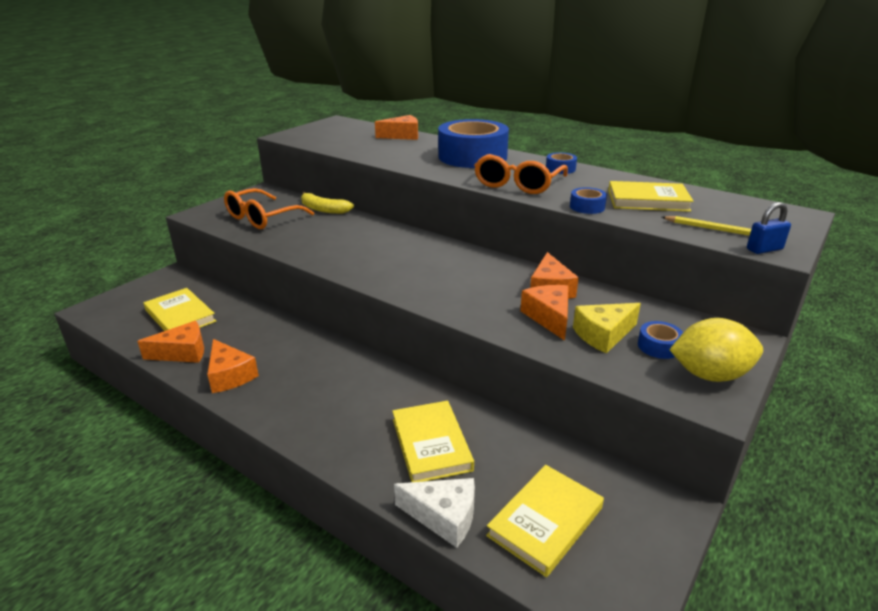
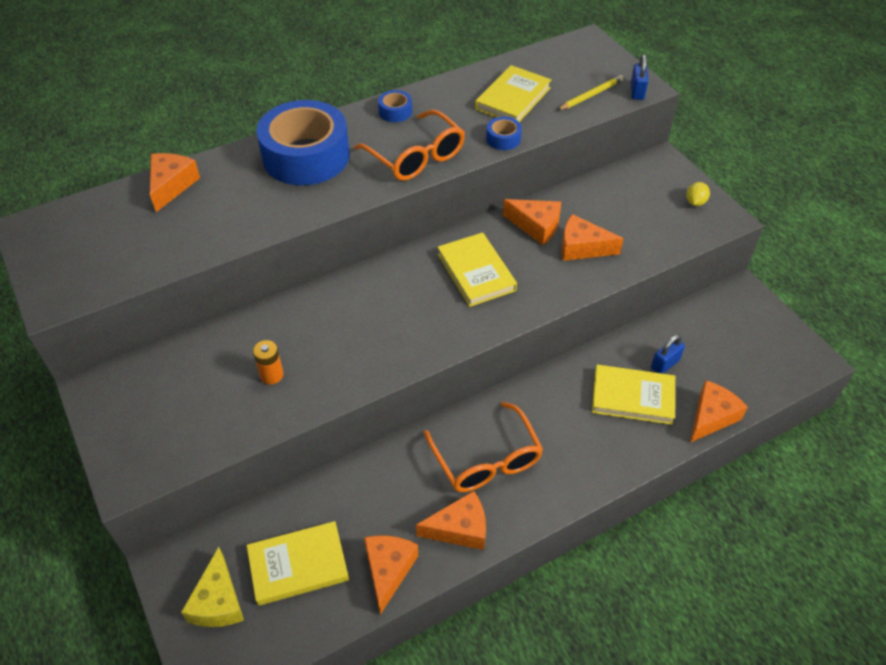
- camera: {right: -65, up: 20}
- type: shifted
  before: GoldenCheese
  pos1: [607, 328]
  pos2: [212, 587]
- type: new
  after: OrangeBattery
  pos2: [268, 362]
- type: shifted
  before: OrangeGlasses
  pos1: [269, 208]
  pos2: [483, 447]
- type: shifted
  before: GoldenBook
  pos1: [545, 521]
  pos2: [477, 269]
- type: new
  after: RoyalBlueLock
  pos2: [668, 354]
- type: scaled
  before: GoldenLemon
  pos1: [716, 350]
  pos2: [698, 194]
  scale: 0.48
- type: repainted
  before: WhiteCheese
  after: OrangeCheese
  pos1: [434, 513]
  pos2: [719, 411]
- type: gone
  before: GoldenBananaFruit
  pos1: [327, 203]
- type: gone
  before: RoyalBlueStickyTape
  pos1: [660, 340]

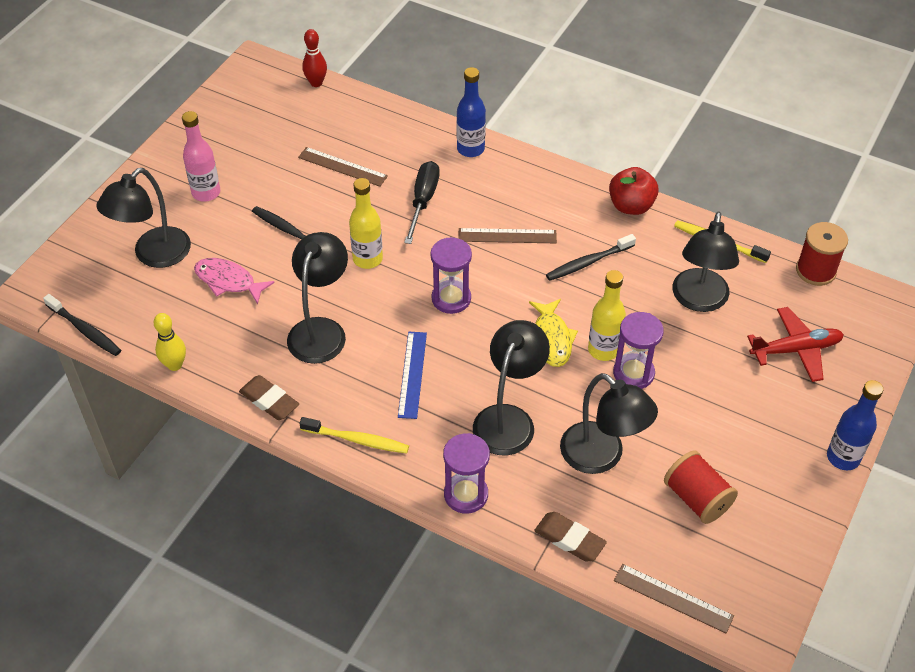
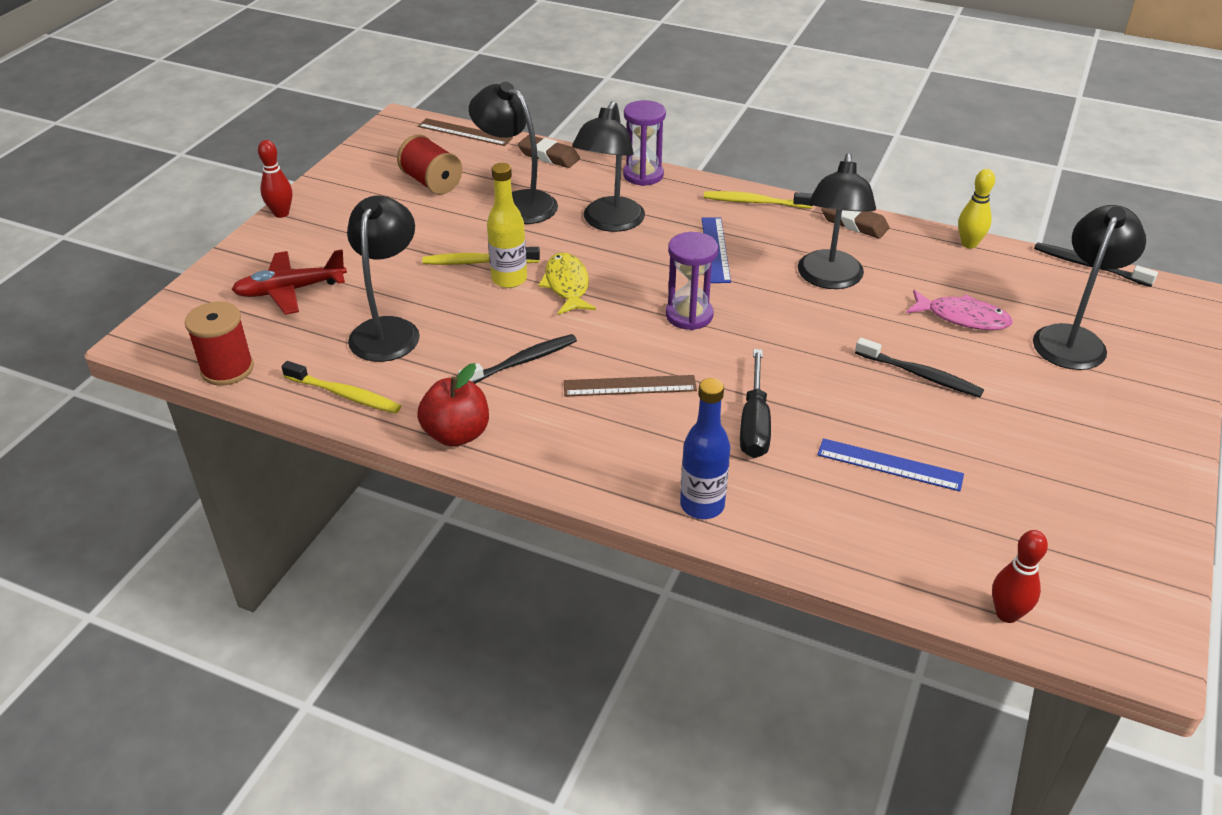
- camera: {right: 175, up: -10}
- type: swapped
  before: RoyalBlueDrinkBottle
  after: RedTenpin
  pos1: [855, 425]
  pos2: [275, 179]
- type: swapped
  before: PurpleSandglass
  after: GoldenDentalBrush
  pos1: [638, 350]
  pos2: [481, 256]
- type: repainted
  before: DarkBrownRuler
  after: RoyalBlueRuler
  pos1: [343, 167]
  pos2: [890, 464]
- type: gone
  before: RosePinkDrinkBottle
  pos1: [201, 156]
- type: gone
  before: GoldenDrinkBottle
  pos1: [366, 223]

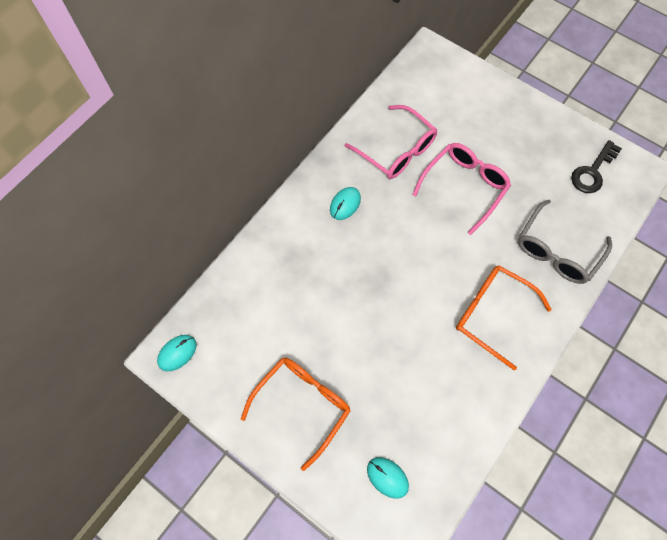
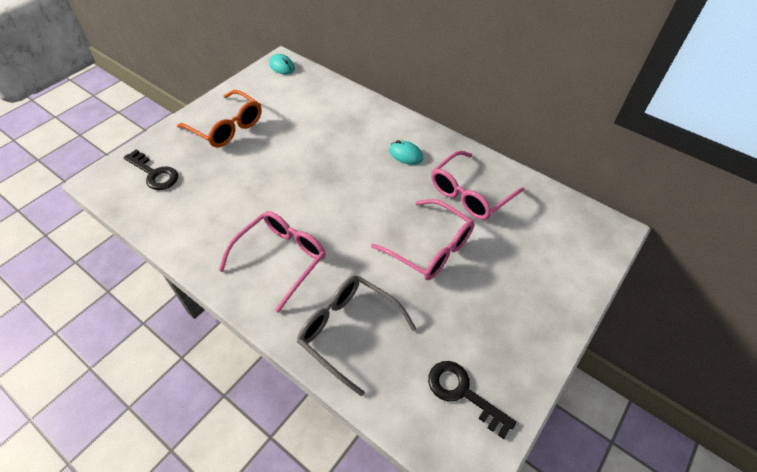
- camera: {right: 90, up: -15}
- type: swapped
  before: AquaPcMouse
  after: JetBlackLatchkey
  pos1: [388, 478]
  pos2: [150, 170]
- type: repainted
  before: OrangeGlasses
  after: RosePinkGlasses
  pos1: [504, 318]
  pos2: [272, 262]

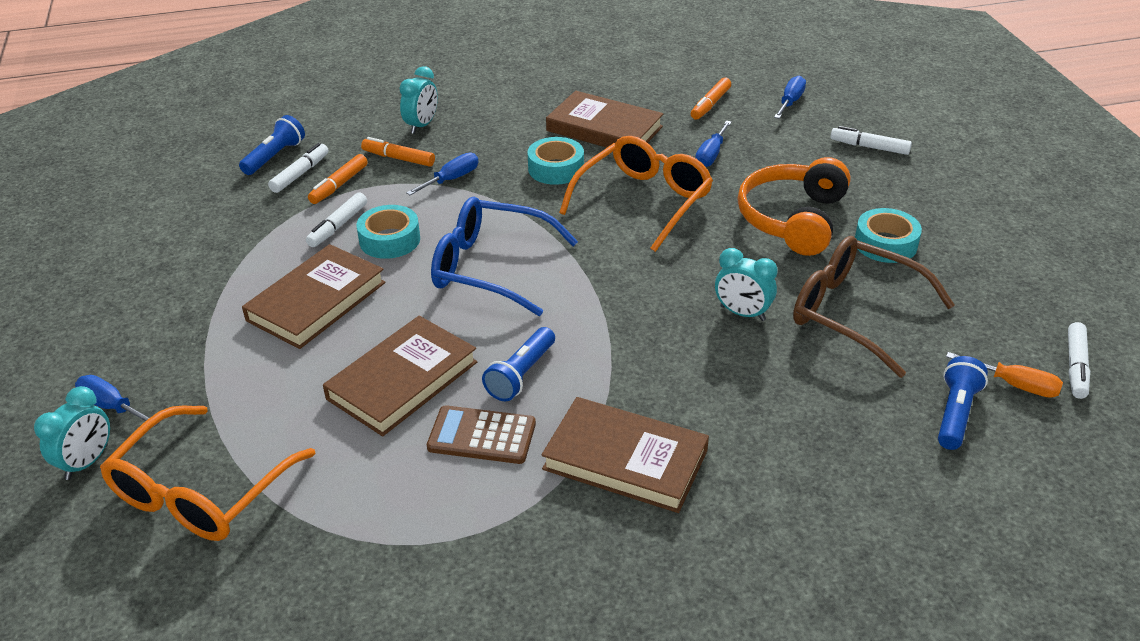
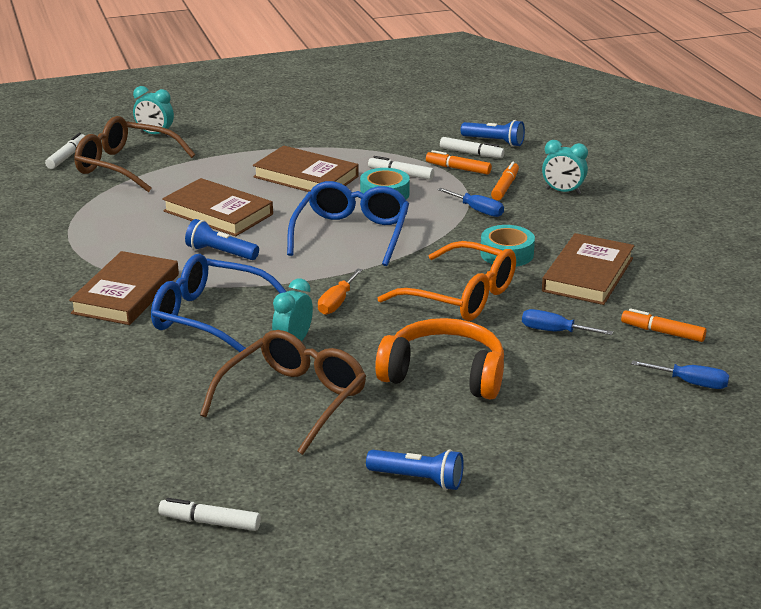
- camera: {right: 85, up: -10}
- type: shifted
  before: WhiteFeltPen
  pos1: [871, 140]
  pos2: [65, 151]
- type: repainted
  before: OrangeGlasses
  after: DarkBrownGlasses
  pos1: [208, 473]
  pos2: [135, 154]
- type: new
  after: RoyalBlueGlasses
  pos2: [219, 303]
- type: shifted
  before: OrangeScrewdriver
  pos1: [1004, 375]
  pos2: [340, 291]
- type: shifted
  before: RoyalBlueFlashlight
  pos1: [963, 403]
  pos2: [415, 469]
- type: gone
  before: RoyalBlueScrewdriver
  pos1: [117, 401]
- type: gone
  before: DarkBrownPocketCalculator
  pos1: [481, 434]
- type: gone
  before: AquaStickyTape
  pos1: [888, 235]

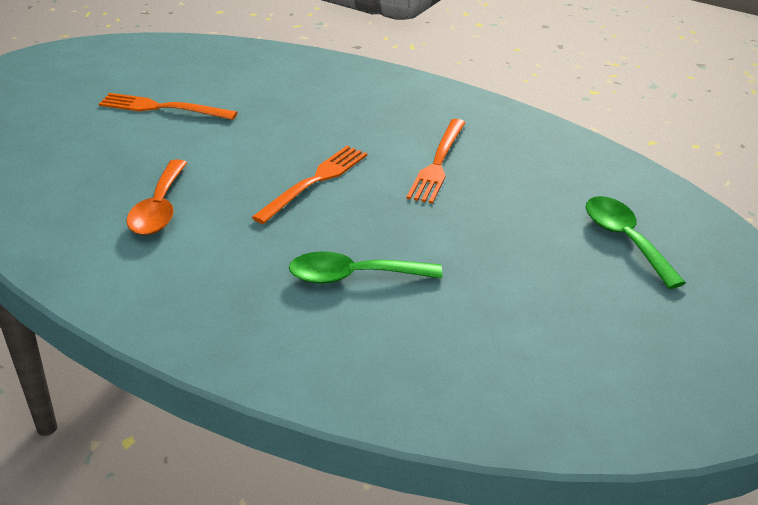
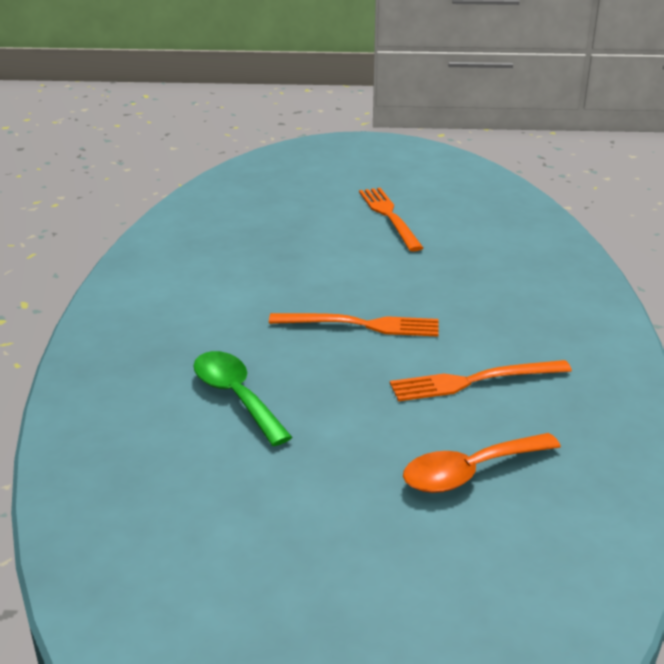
- camera: {right: 60, up: -5}
- type: shifted
  before: OrangeTeaspoon
  pos1: [156, 197]
  pos2: [482, 463]
- type: gone
  before: LeafGreenTeaspoon
  pos1: [636, 242]

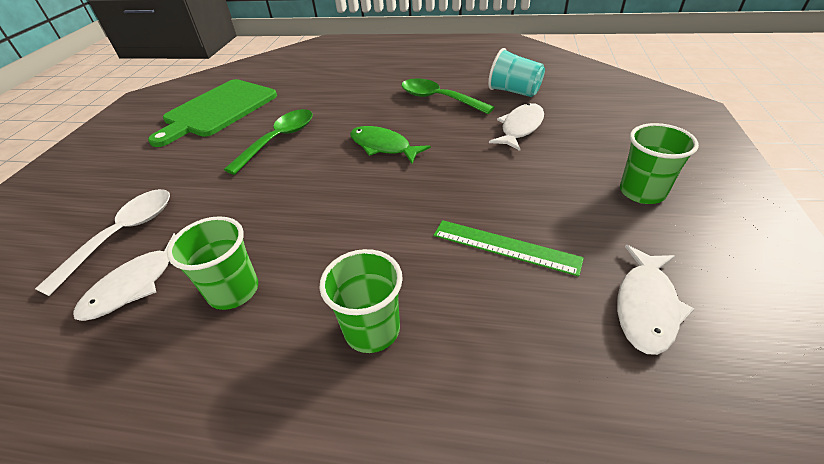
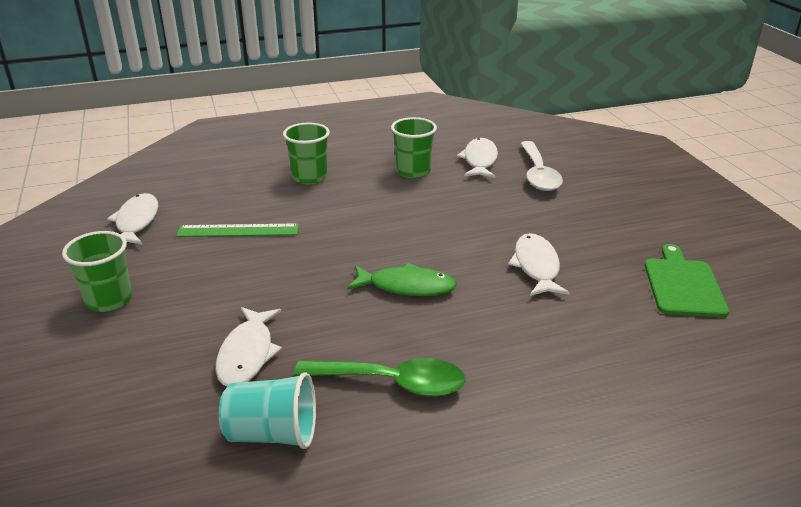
- camera: {right: 150, up: -10}
- type: swapped
  before: LeafGreenTeaspoon
  after: WhiteFishFigure
  pos1: [268, 142]
  pos2: [539, 264]
- type: scaled
  before: LeafGreenCuttingBoard
  pos1: [212, 113]
  pos2: [686, 281]
  scale: 0.64

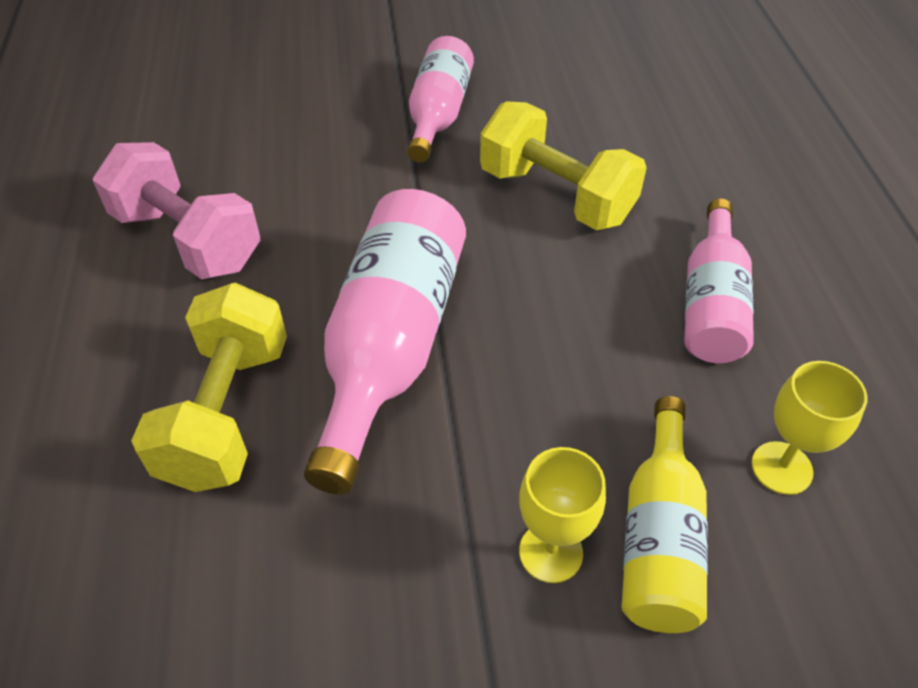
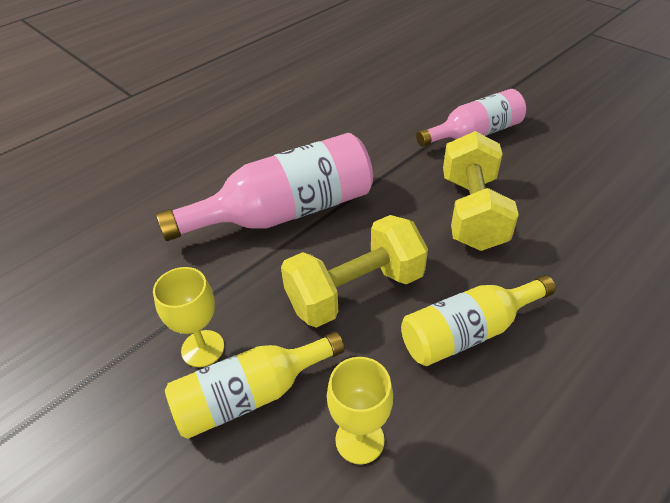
- camera: {right: 55, up: -5}
- type: shifted
  before: GoldenDumbbell
  pos1: [209, 387]
  pos2: [354, 271]
- type: repainted
  before: RosePinkDrinkBottle
  after: GoldenDrinkBottle
  pos1: [719, 280]
  pos2: [478, 320]
- type: gone
  before: RosePinkDumbbell
  pos1: [176, 211]

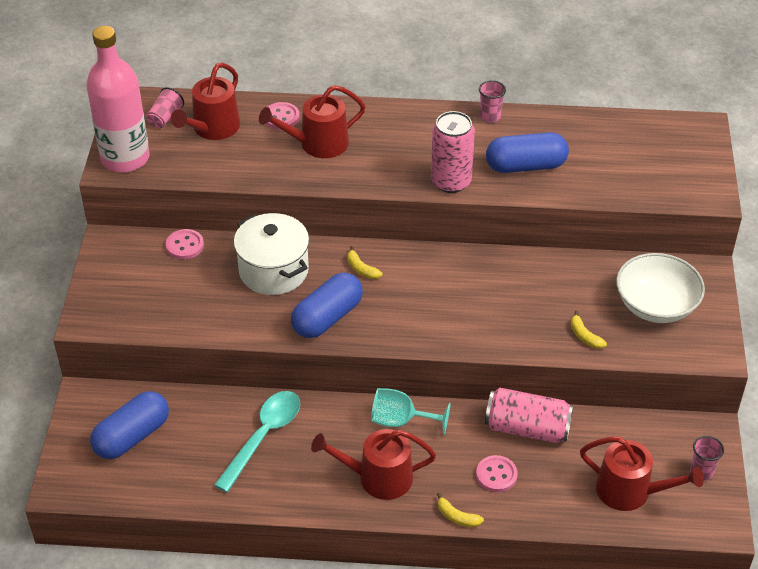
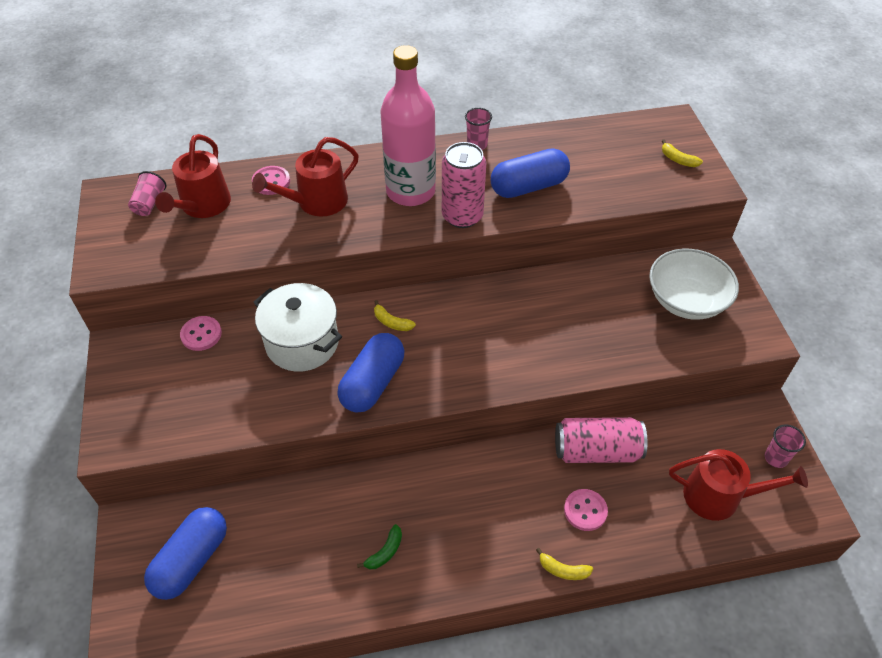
- camera: {right: -15, up: 5}
- type: new
  after: LeafGreenBananaFruit
  pos2: [379, 546]
- type: shifted
  before: RosePinkDrinkBottle
  pos1: [118, 99]
  pos2: [408, 125]
- type: shifted
  before: GoldenBananaFruit
  pos1: [589, 330]
  pos2: [682, 153]
- type: gone
  before: AquaTeaspoon
  pos1: [257, 441]
- type: gone
  before: RedWateringPot
  pos1: [373, 464]
- type: gone
  before: AquaWineGlass
  pos1: [411, 411]

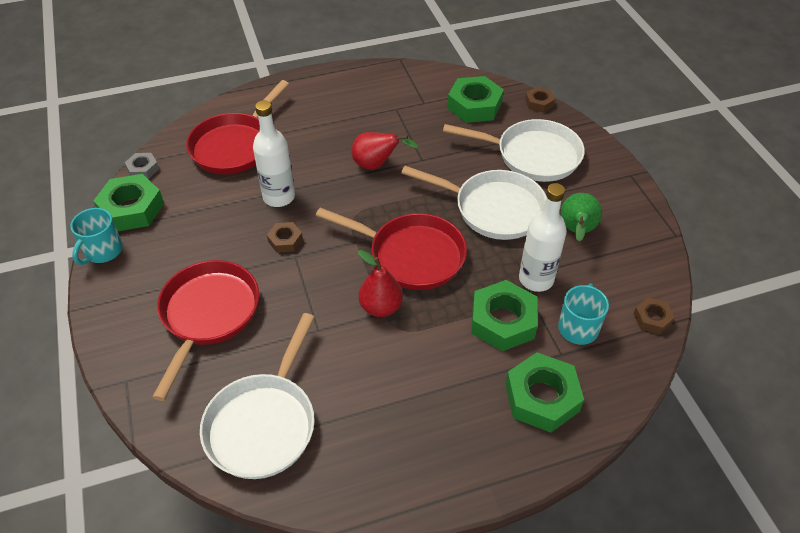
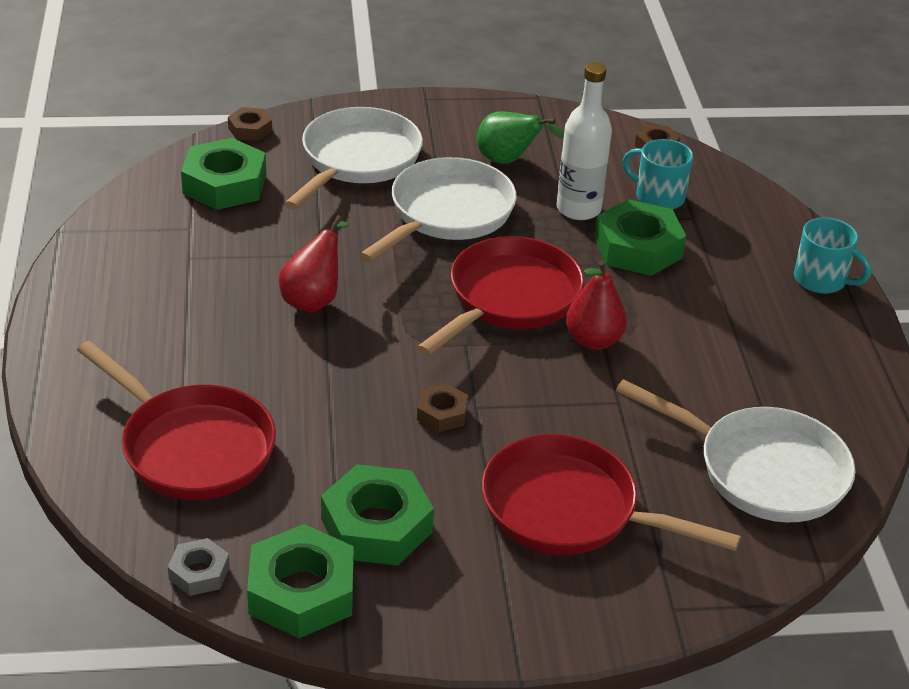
- camera: {right: -80, up: -10}
- type: shifted
  before: LeafGreenHexagonNut
  pos1: [544, 392]
  pos2: [377, 515]
- type: shifted
  before: AquaTeaMug
  pos1: [96, 236]
  pos2: [832, 255]
- type: gone
  before: WhiteDrinkBottle
  pos1: [274, 153]

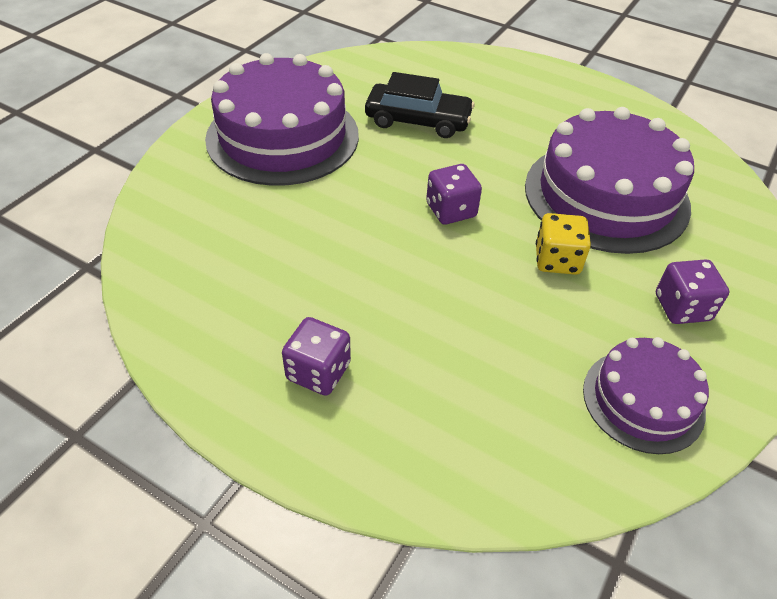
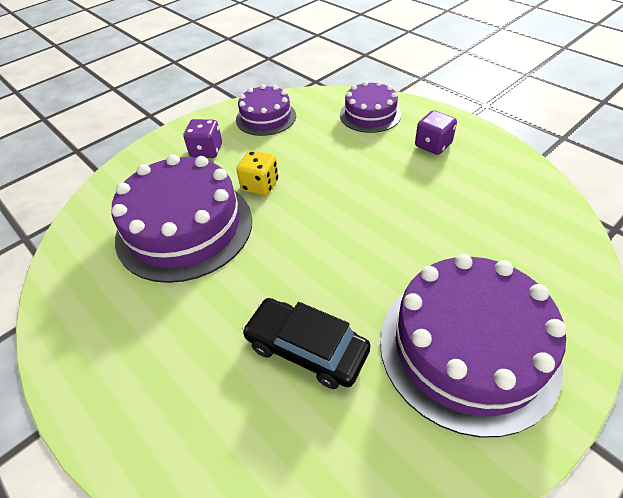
- camera: {right: -160, up: 0}
- type: new
  after: PurpleCake
  pos2: [370, 107]
- type: gone
  before: PurpleDice
  pos1: [454, 194]

